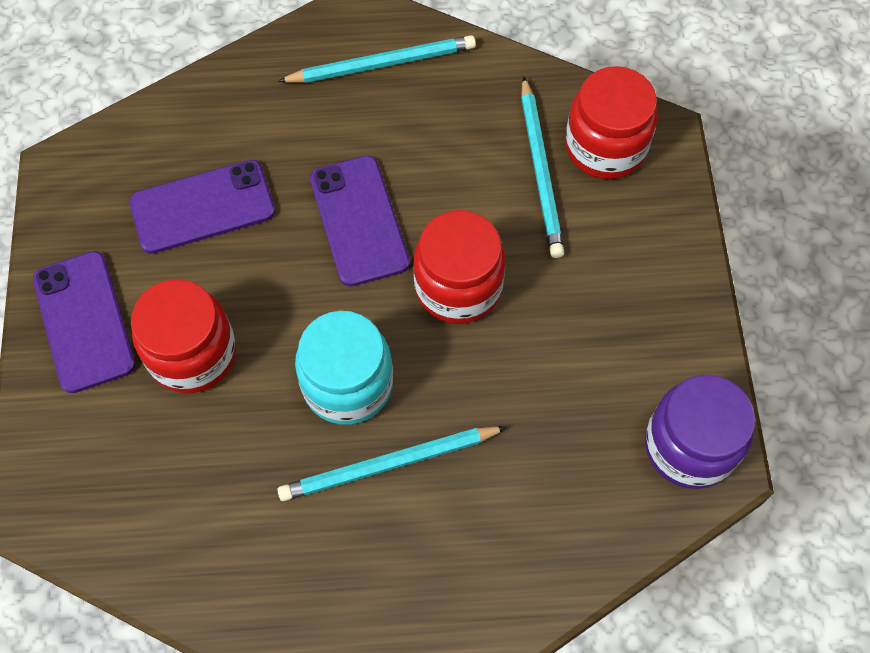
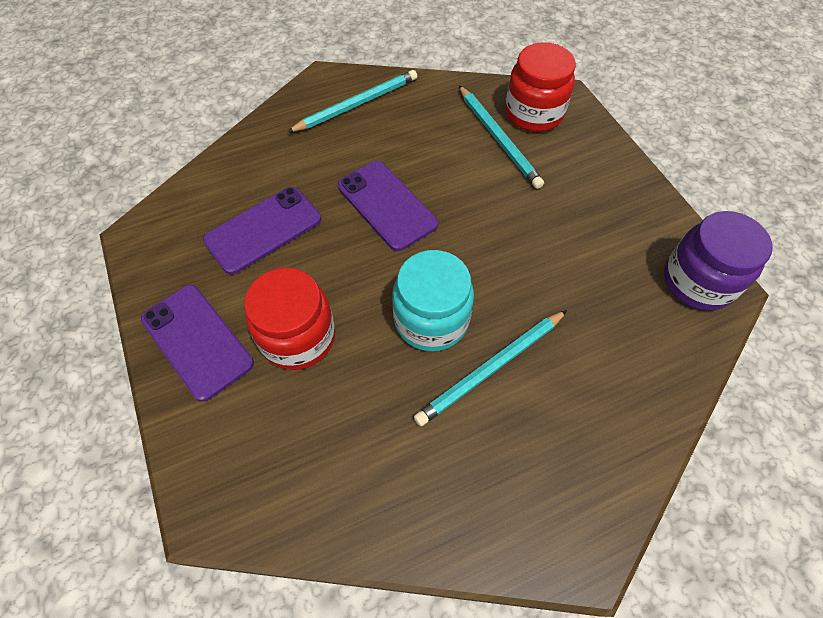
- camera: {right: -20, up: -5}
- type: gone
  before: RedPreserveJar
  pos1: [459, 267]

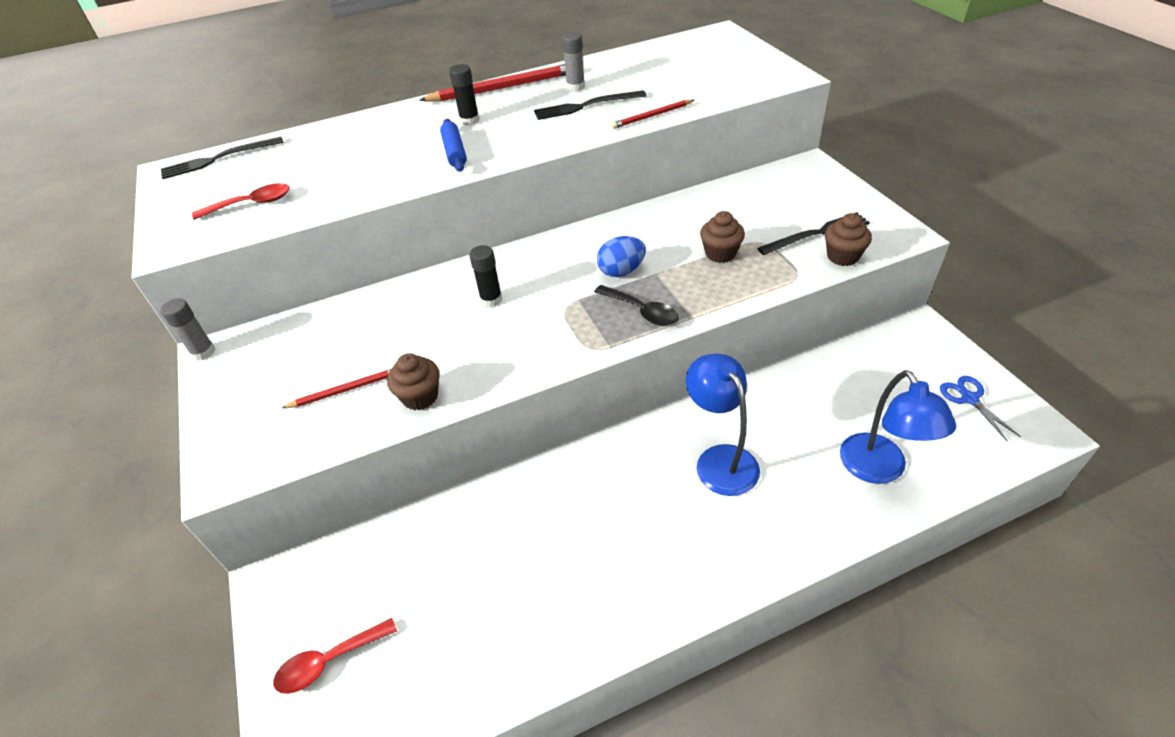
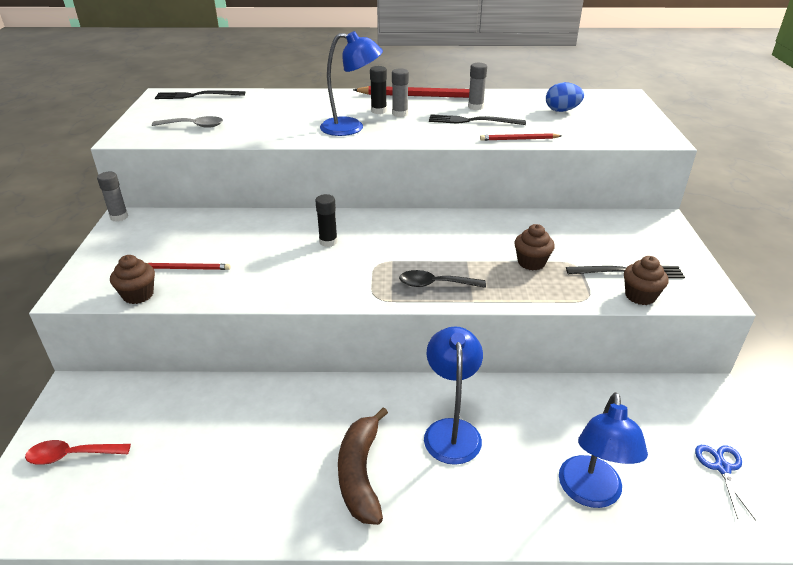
- camera: {right: 20, up: -10}
- type: shifted
  before: DarkBrownCupcake
  pos1: [413, 381]
  pos2: [132, 279]
- type: repainted
  before: RedTeaspoon
  after: GreyTeaspoon
  pos1: [241, 201]
  pos2: [187, 122]
- type: swapped
  before: RoyalBluePastryRoller
  after: RoyalBlueReadingLamp
  pos1: [453, 145]
  pos2: [351, 83]
- type: new
  after: DarkBrownBananaFruit
  pos2: [363, 466]
- type: new
  after: GreyGlueStick
  pos2: [400, 92]
- type: rotated
  before: JetBlackTeaspoon
  pos1: [636, 305]
  pos2: [442, 279]
  turn: 120
- type: shifted
  before: RoyalBlueEgg
  pos1: [621, 256]
  pos2: [565, 97]

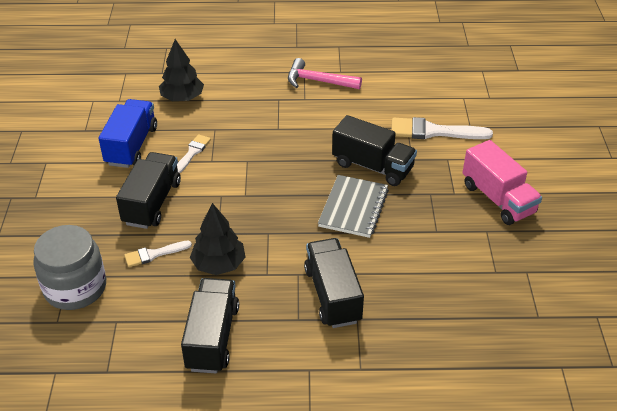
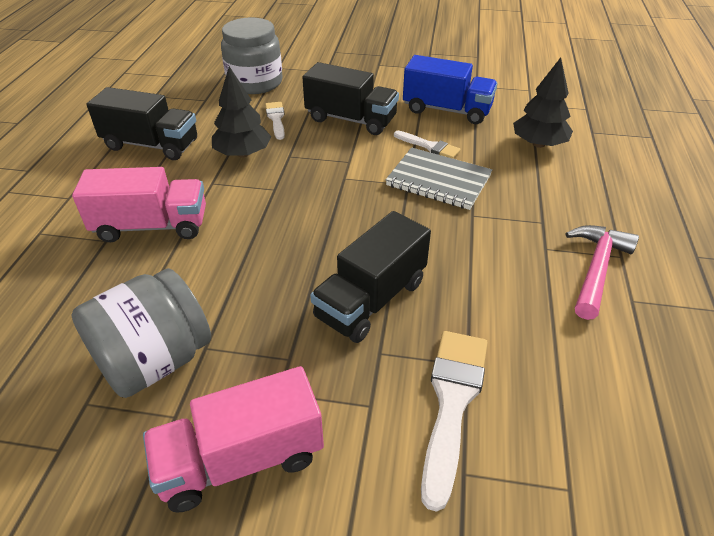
- camera: {right: 100, up: 0}
- type: repainted
  before: JetBlackToyTruck
  after: RosePinkToyTruck
  pos1: [334, 283]
  pos2: [139, 205]
- type: new
  after: GreyPreserveJar
  pos2: [141, 333]
- type: shifted
  before: GreyNotebook
  pos1: [353, 206]
  pos2: [439, 178]

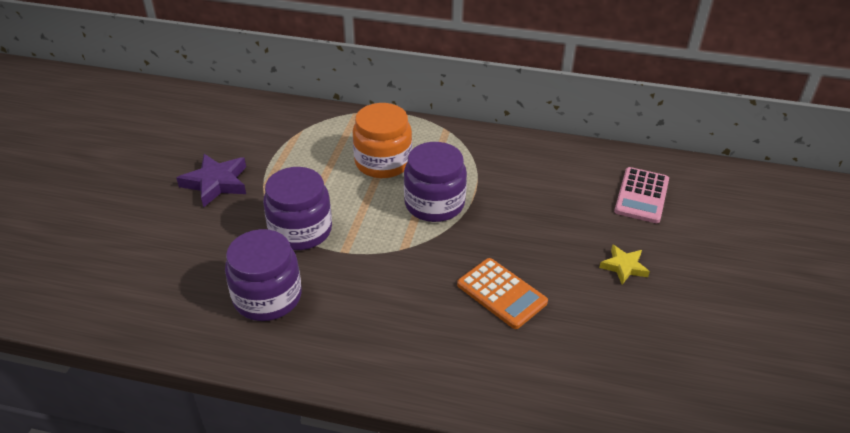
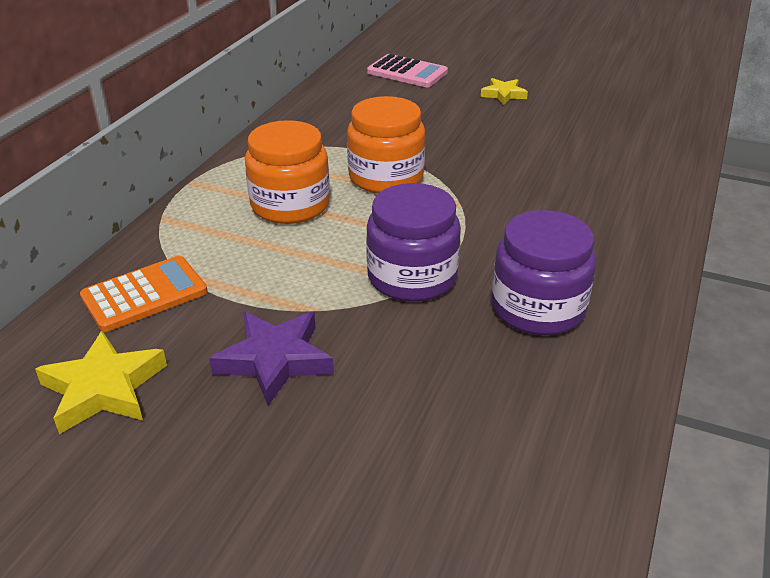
- camera: {right: -80, up: -5}
- type: new
  after: GoldenFivePointedStar
  pos2: [101, 382]
- type: shifted
  before: OrangePocketCalculator
  pos1: [502, 293]
  pos2: [144, 294]
- type: repainted
  before: PurplePreserveJar
  after: OrangePreserveJar
  pos1: [435, 182]
  pos2: [386, 145]

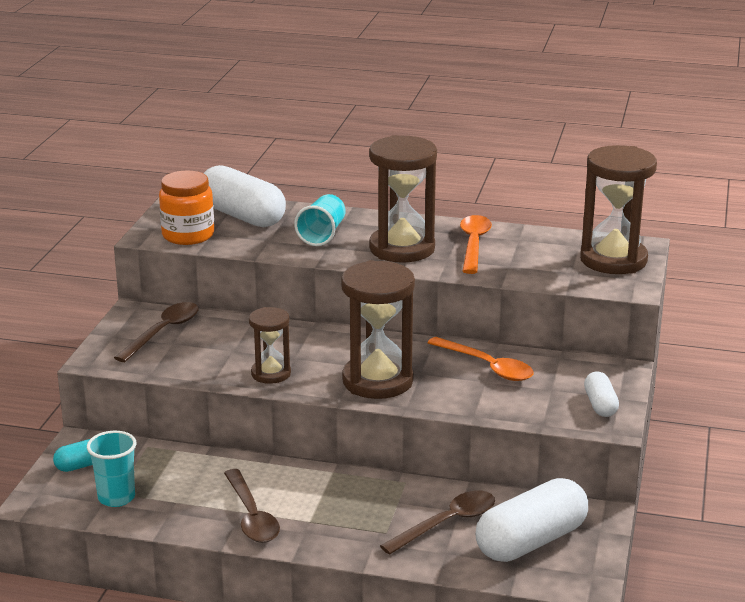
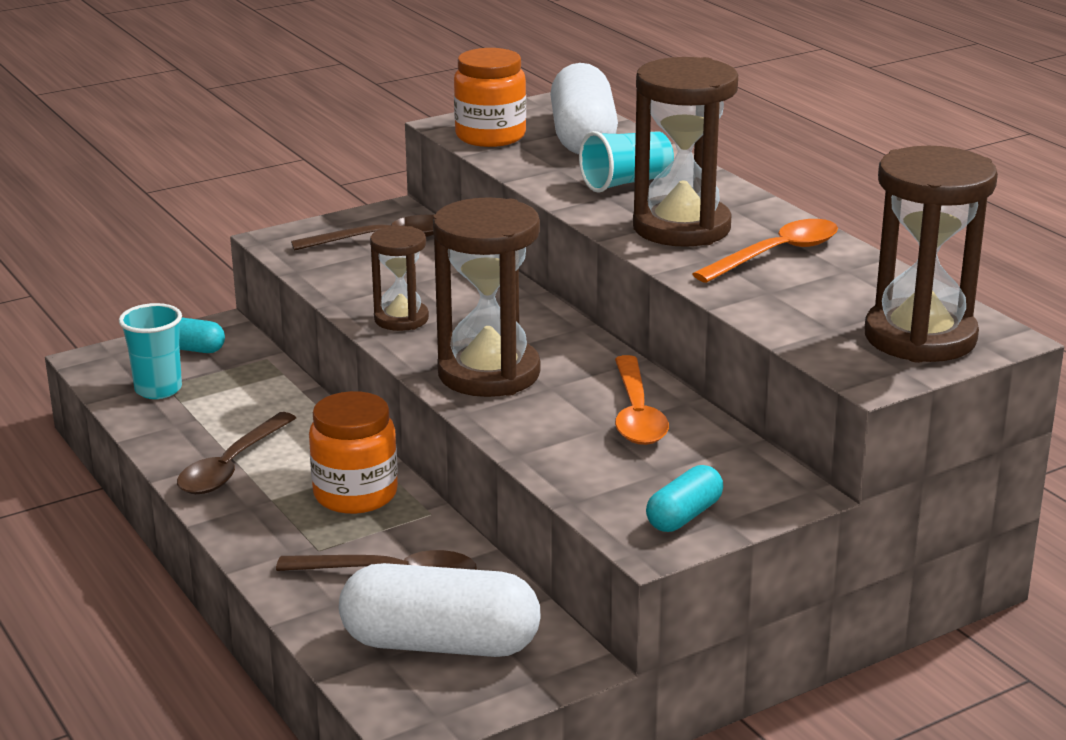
- camera: {right: 45, up: 0}
- type: new
  after: OrangePreserveJar
  pos2: [353, 452]
- type: repainted
  before: WhitePill
  after: AquaPill
  pos1: [601, 394]
  pos2: [684, 498]

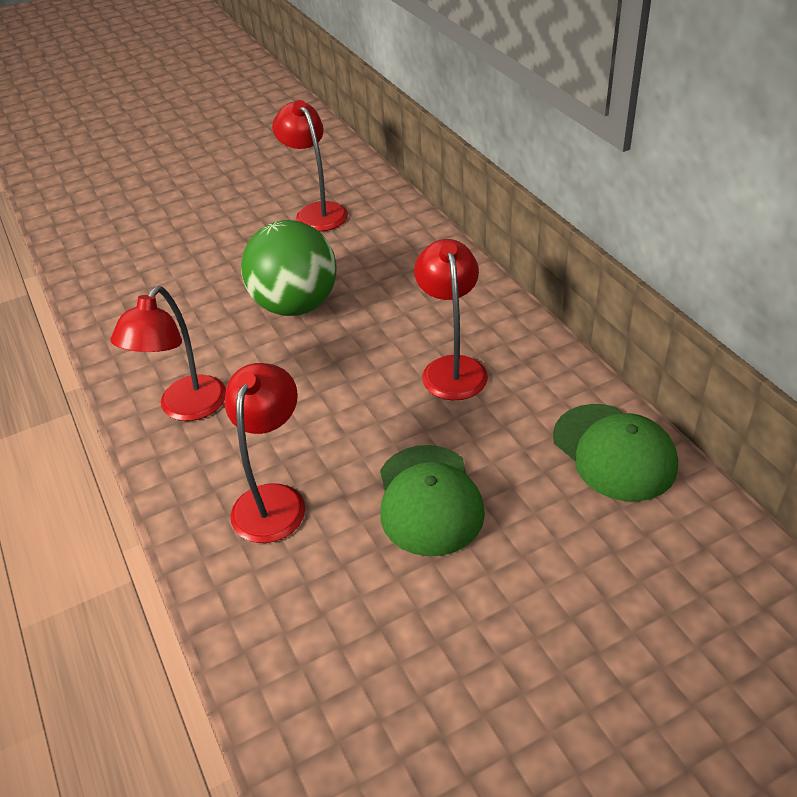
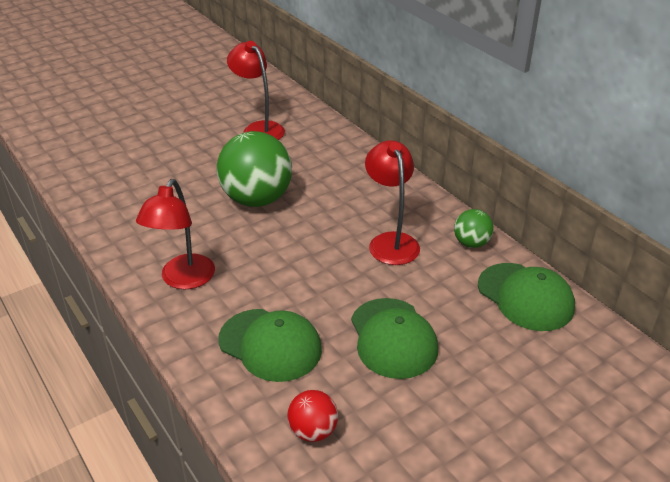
- camera: {right: -10, up: -5}
- type: swapped
  before: RedReadingLamp
  after: LeafGreenBaseballCap
  pos1: [265, 453]
  pos2: [270, 345]
- type: new
  after: RedSphere
  pos2: [312, 416]
- type: new
  after: LeafGreenSphere
  pos2: [474, 228]

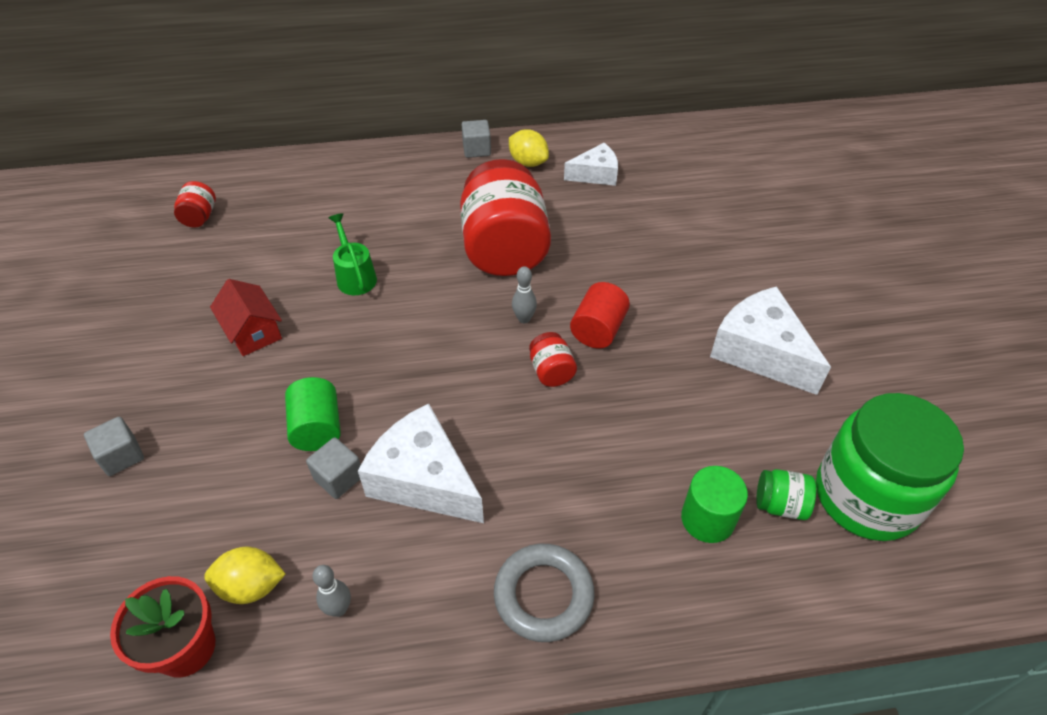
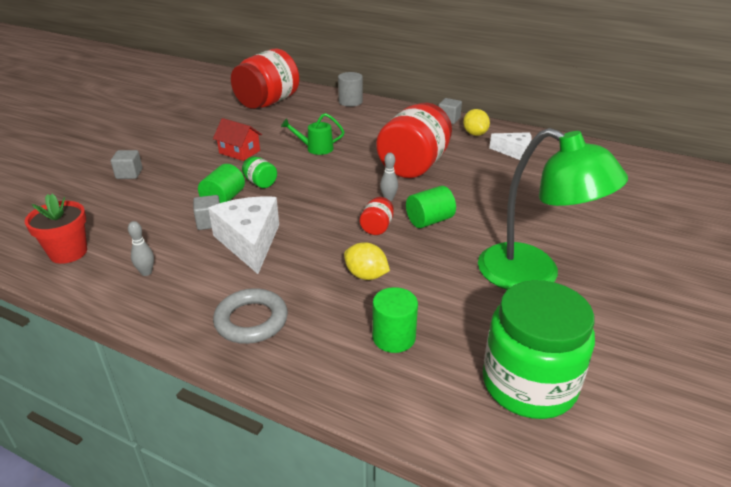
- camera: {right: 35, up: -15}
- type: rotated
  before: RedCottage
  pos1: [246, 317]
  pos2: [237, 139]
  turn: -60
- type: scaled
  before: RedPreserveJar
  pos1: [195, 204]
  pos2: [265, 79]
  scale: 2.38
- type: shifted
  before: LeafGreenPreserveJar
  pos1: [786, 494]
  pos2: [259, 172]
- type: rotated
  before: LeafGreenWateringPot
  pos1: [353, 254]
  pos2: [313, 134]
  turn: -105
- type: new
  after: GreyCylinderShape
  pos2: [350, 89]
- type: shifted
  before: GoldenLemon
  pos1: [245, 575]
  pos2: [367, 261]
- type: repainted
  before: RedCylinderShape
  after: LeafGreenCylinderShape
  pos1: [600, 315]
  pos2: [431, 207]
- type: swapped
  before: WhiteCheese
  after: LeafGreenReadingLamp
  pos1: [770, 340]
  pos2: [553, 209]

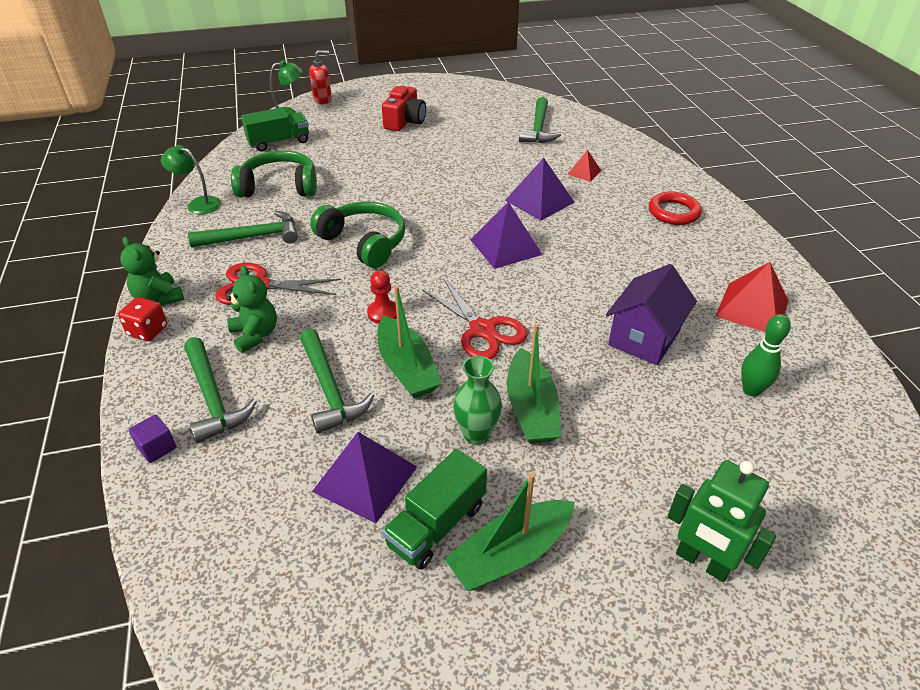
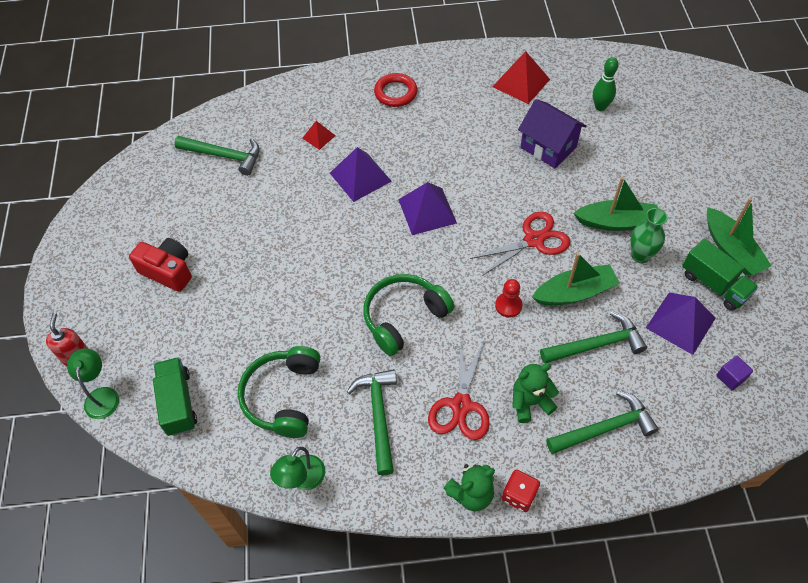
- camera: {right: -80, up: 15}
- type: shifted
  before: PurpleCube
  pos1: [152, 439]
  pos2: [734, 373]
- type: gone
  before: LeafGreenToyRobot
  pos1: [722, 521]

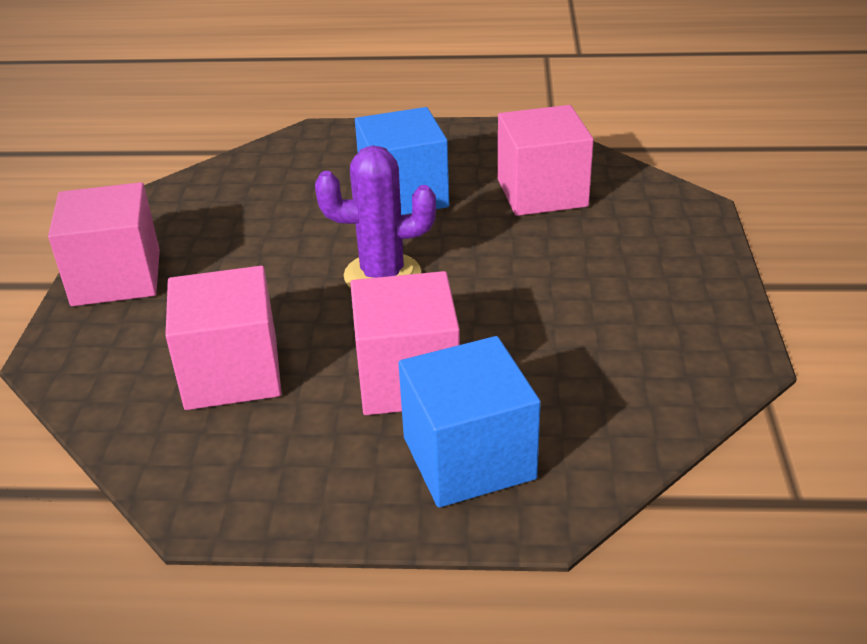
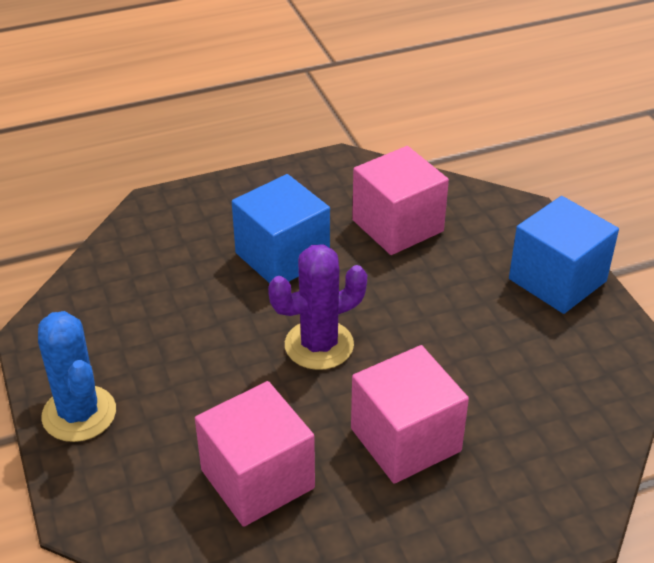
- camera: {right: -25, up: 5}
- type: swapped
  before: RosePinkCube
  after: RoyalBlueSaguaroCactus
  pos1: [104, 244]
  pos2: [77, 376]
- type: shifted
  before: RoyalBlueCube
  pos1: [469, 422]
  pos2: [564, 255]

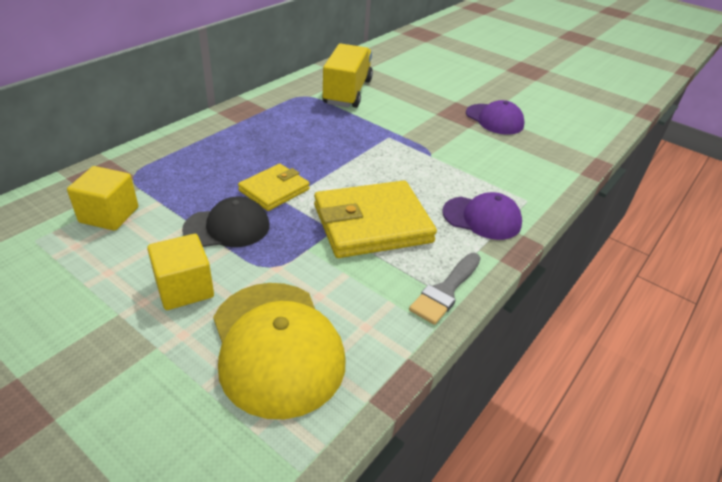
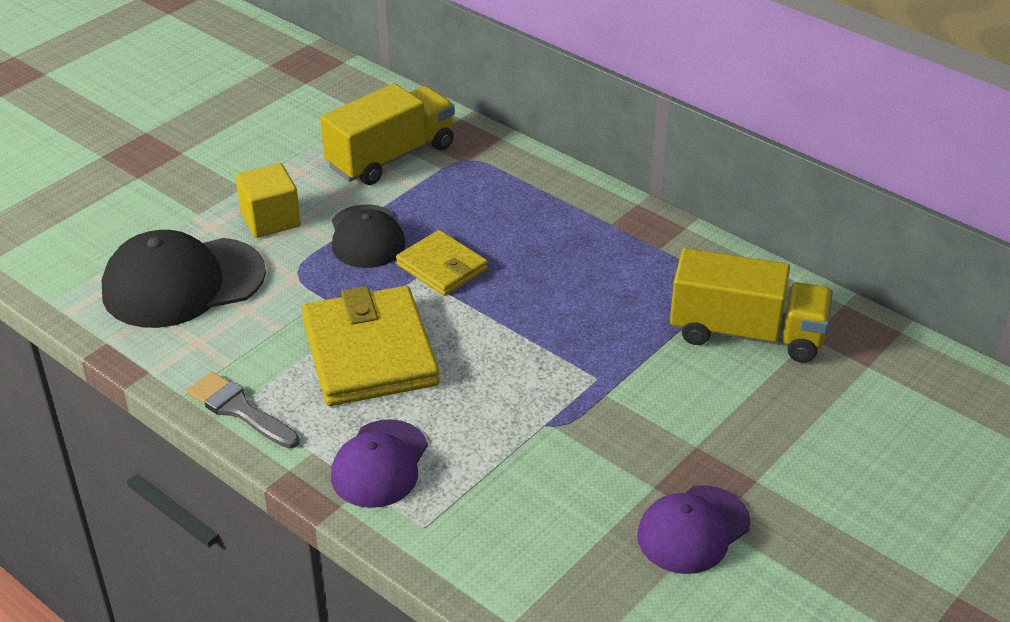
- camera: {right: 95, up: 0}
- type: repainted
  before: GoldenBaseballCap
  after: JetBlackBaseballCap
  pos1: [279, 351]
  pos2: [184, 279]
- type: swapped
  before: GoldenCube
  after: GoldenToyTruck
  pos1: [102, 198]
  pos2: [387, 134]

